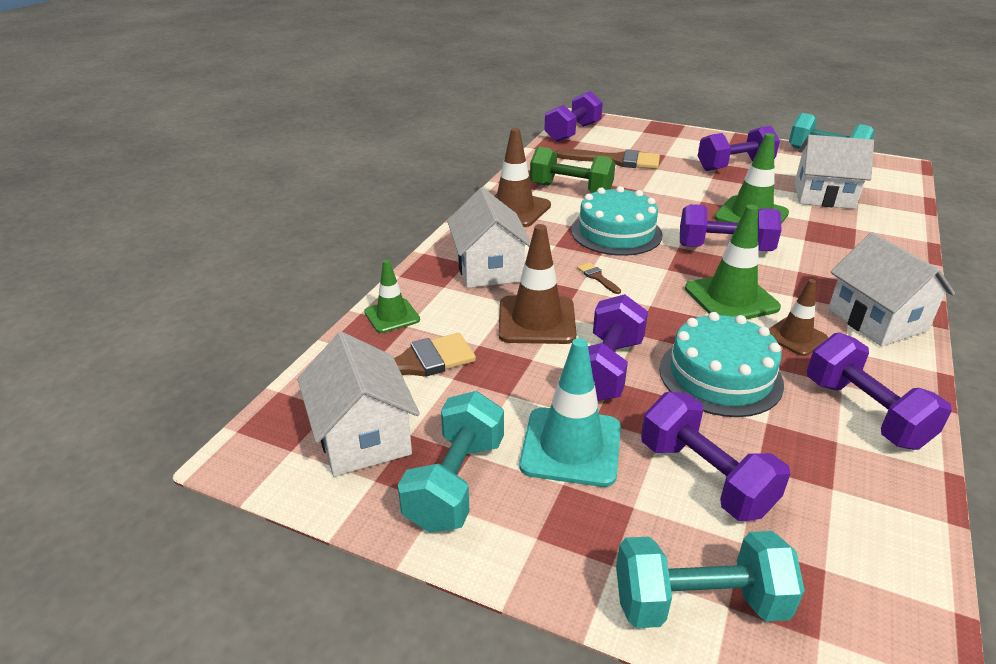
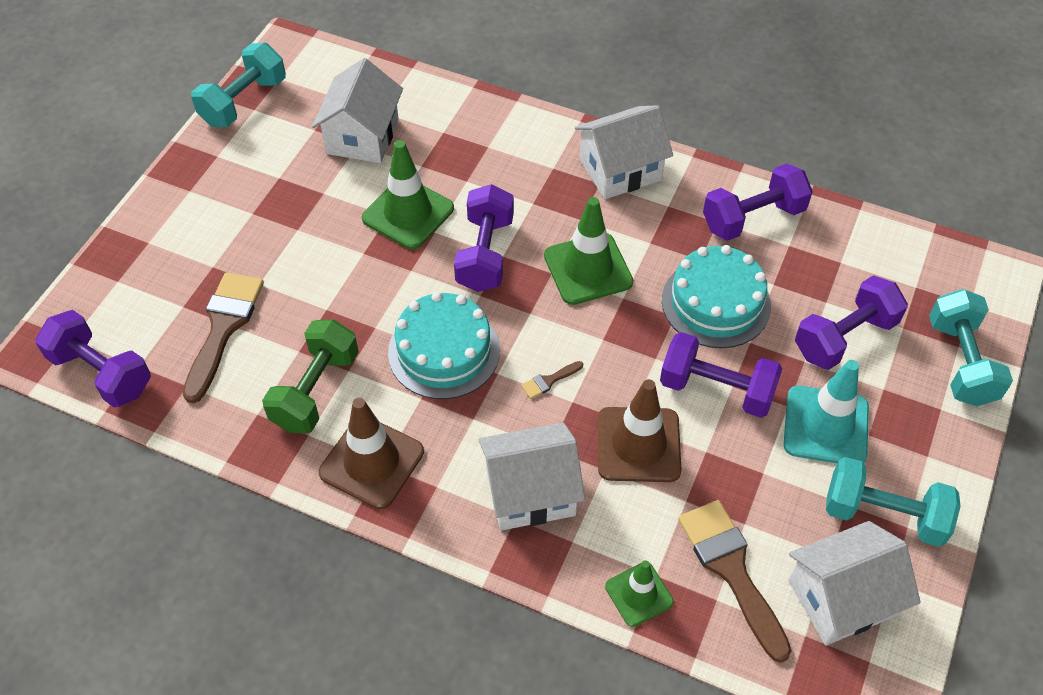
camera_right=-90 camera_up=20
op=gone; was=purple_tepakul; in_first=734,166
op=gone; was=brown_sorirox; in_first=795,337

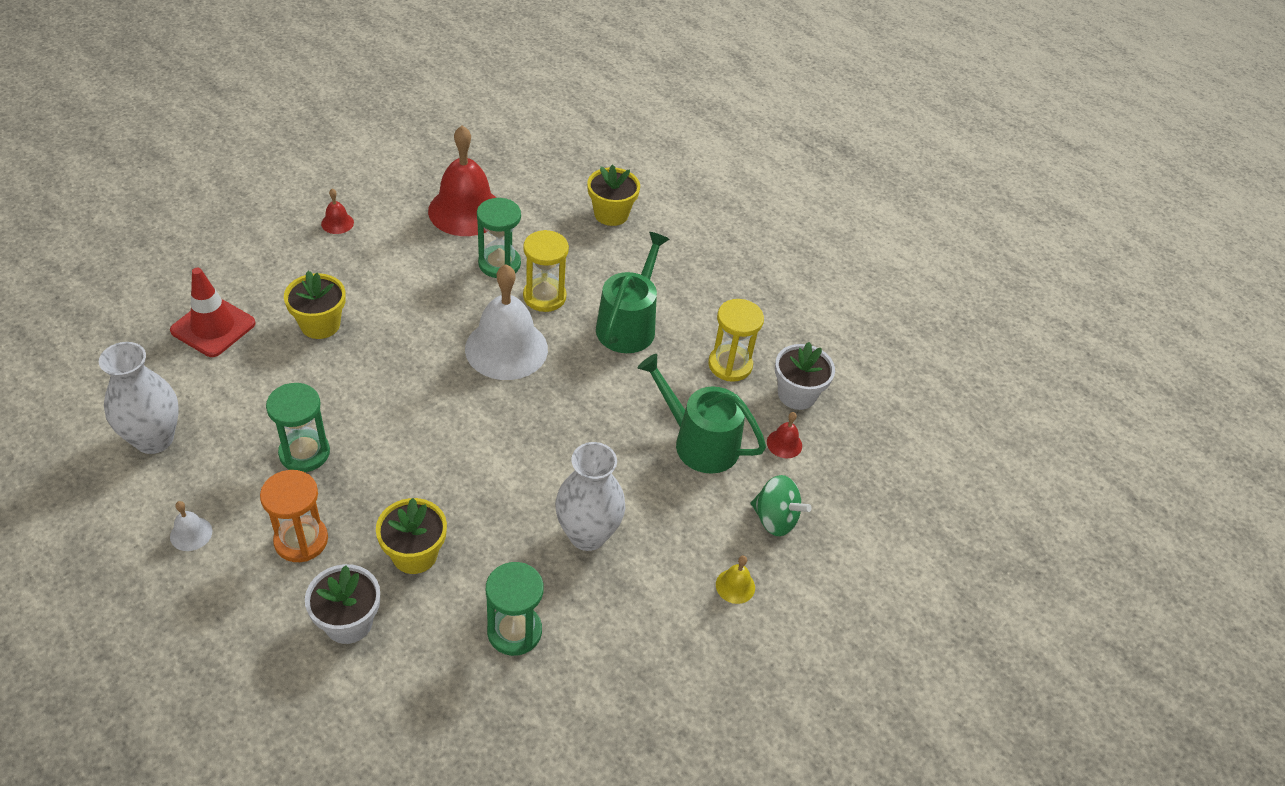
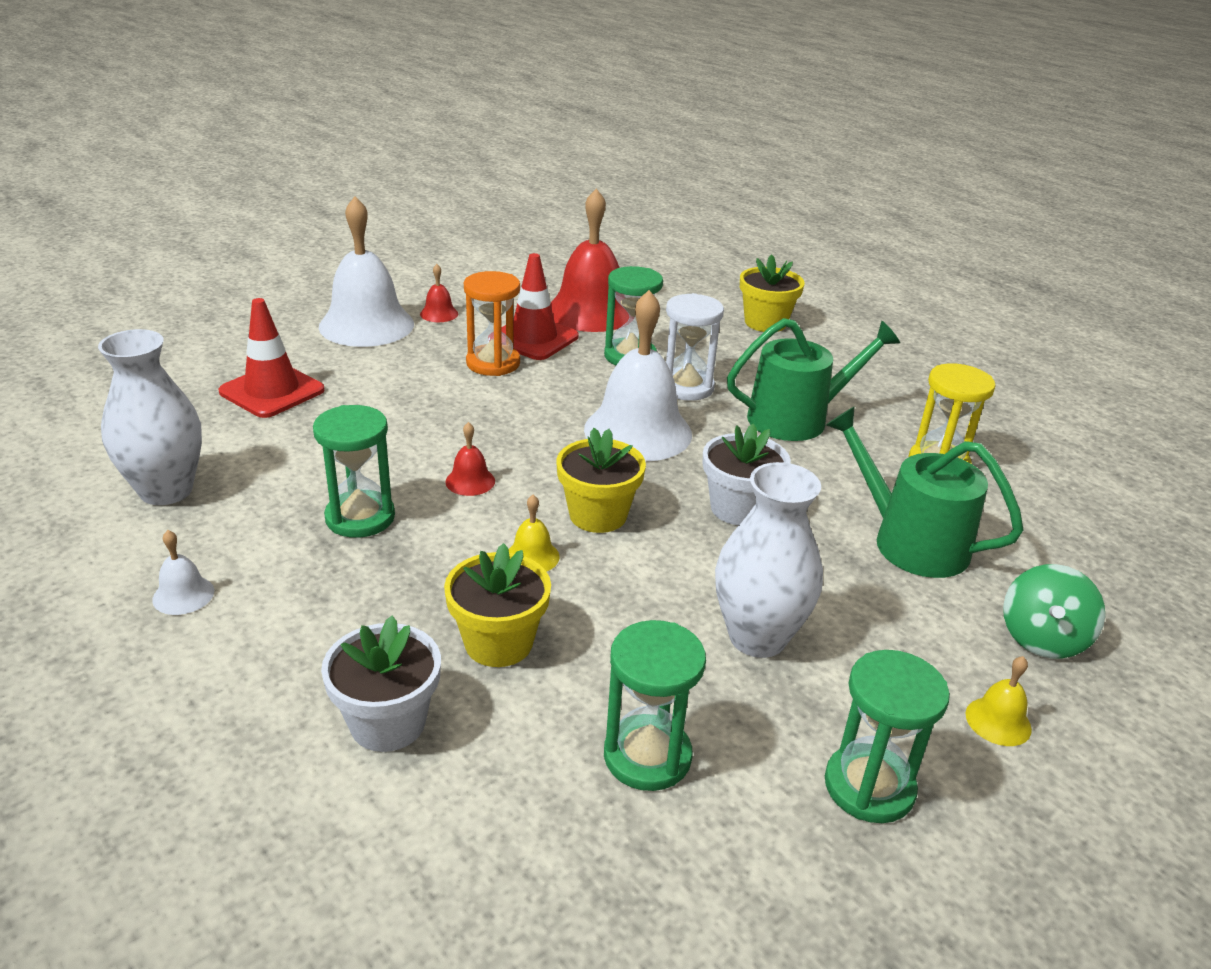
camera_right=10 camera_up=-15
op=shifted; was=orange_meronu; in_first=301,540; in_second=493,363
op=shifted; was=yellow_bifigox; in_first=320,324; in_second=598,515
op=repainted; was=yellow_meronu; now=white_meronu; in_first=544,296; in_second=686,387
op=rotated; was=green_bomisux; in_first=628,325; in_second=796,418; clockwise=45
op=rotated; was=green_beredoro; in_first=775,519; in_second=1042,639; clockwise=75
op=shifted; was=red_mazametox; in_first=784,444; in_second=470,481
op=shifted; was=white_bifigox; in_first=797,394; in_second=738,508
op=new; now=white_mazametox; in_second=366,325
op=new; now=red_sorirox; in_second=533,338
op=new; now=yellow_mazametox; in_second=532,556
op=new; now=green_meronu; in_second=869,787

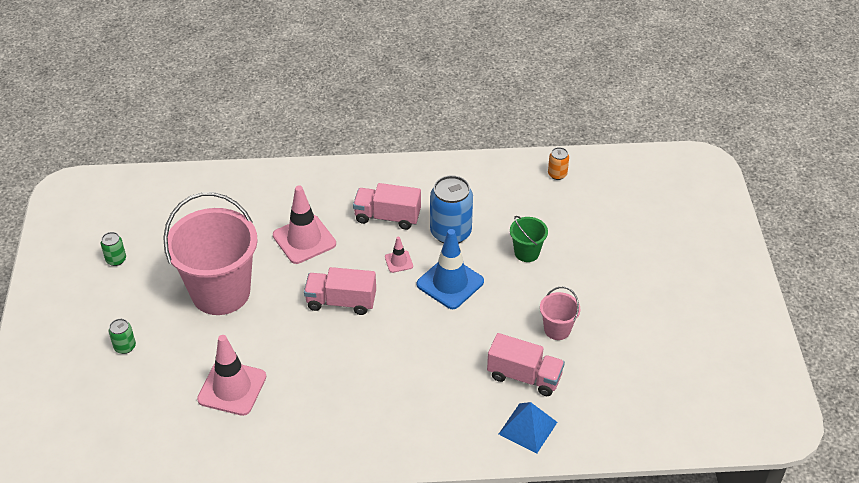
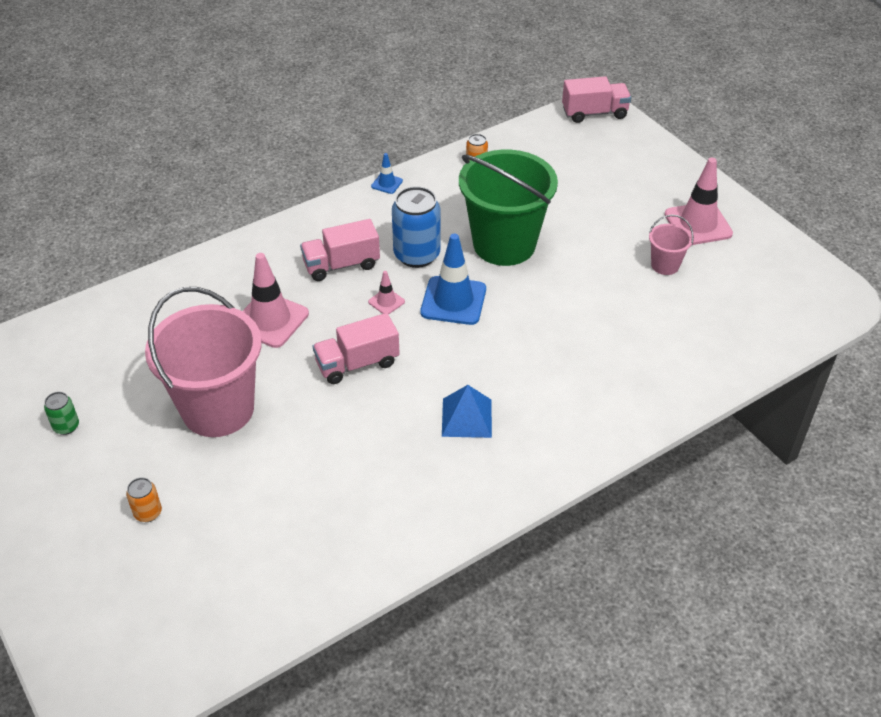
camera_right=-30 camera_up=0
op=repainted; was=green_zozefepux; now=orange_zozefepux; in_first=125,347; in_second=148,513
op=shifted; was=pink_sorirox; in_first=232,388; in_second=698,224
op=shifted; was=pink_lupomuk; in_first=524,376; in_second=594,113
op=shifted; was=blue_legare; in_first=528,428; in_second=467,417
op=scaled; was=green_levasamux; in_first=526,252; in_second=504,244; ratio=2.27
op=shifted; was=pink_levasamux; in_first=557,329; in_second=665,265
op=new; now=blue_sorirox; in_second=387,183

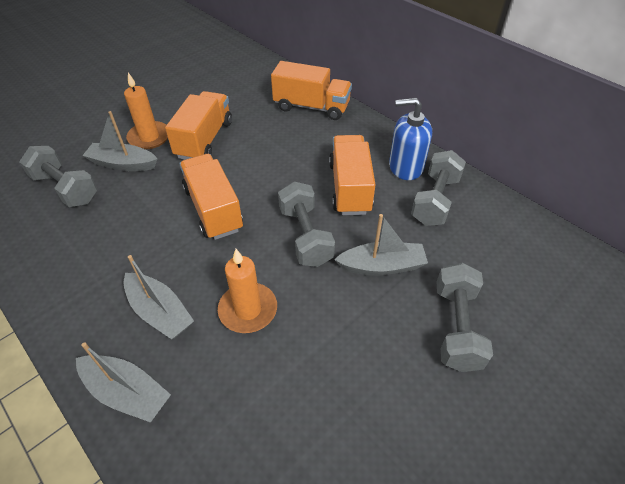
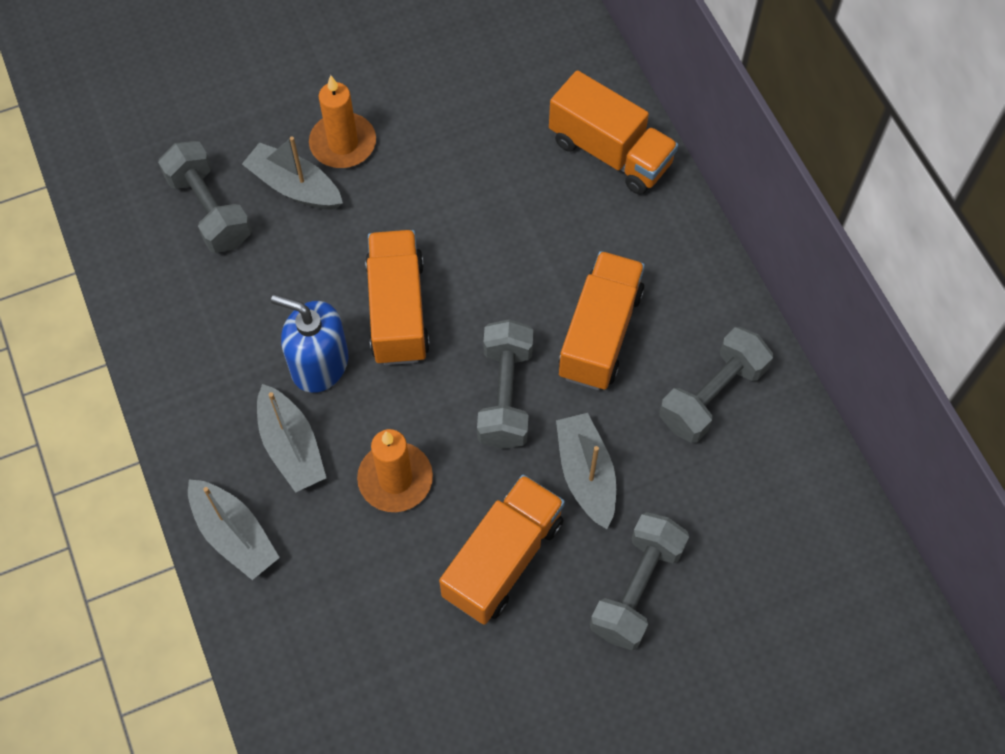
camera_right=20 camera_up=15
op=shifted; was=orange_lupomuk; in_first=204,139; in_second=503,559
op=rotated; was=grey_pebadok; in_first=382,266; in_second=586,474; clockwise=-120
op=shifted; was=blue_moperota; in_first=405,167; in_second=319,364

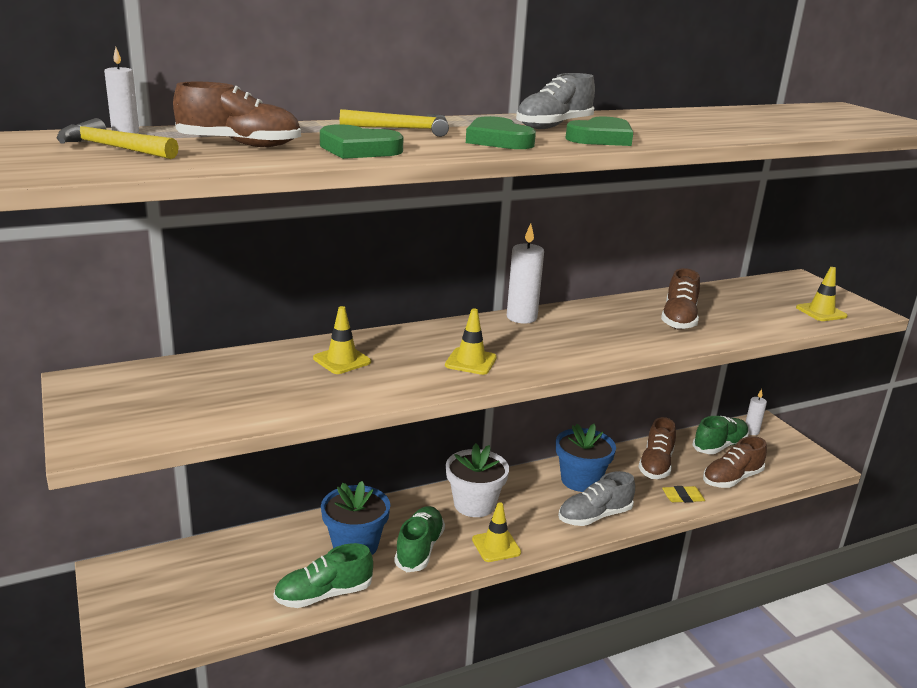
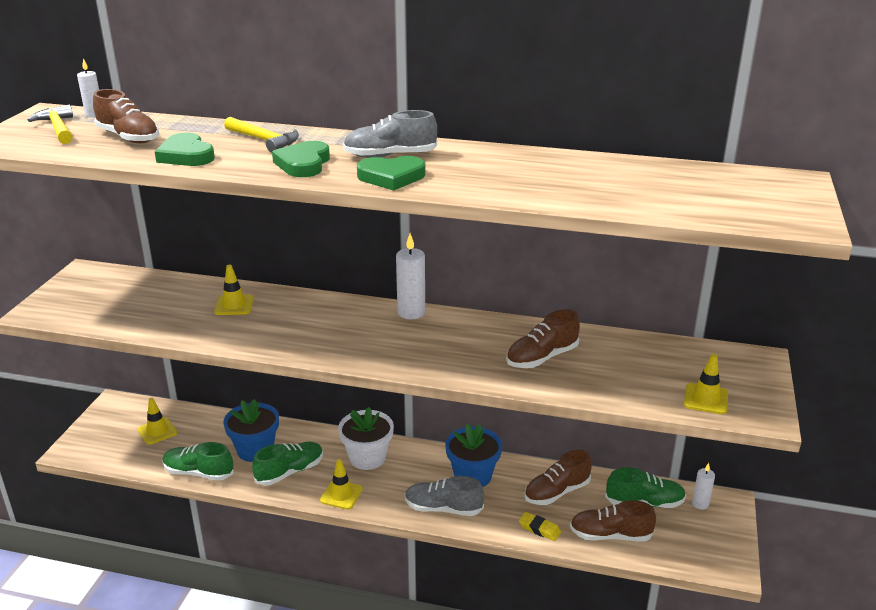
camera_right=40 camera_up=5
op=shifted; was=yellow_sorirox; in_first=470,361; in_second=157,431

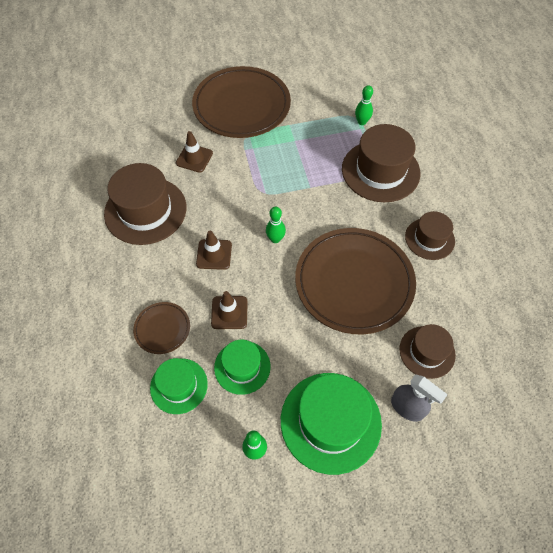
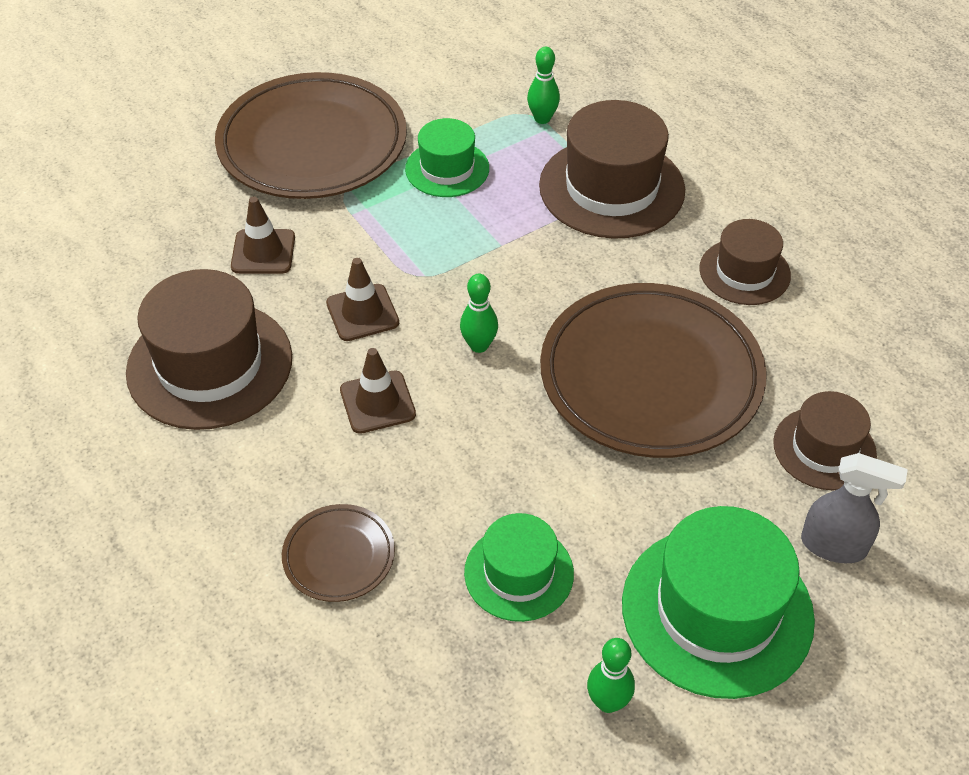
camera_right=-20 camera_up=-10
op=shifted; was=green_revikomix; in_first=179,385; in_second=447,169
op=shifted; was=brown_sorirox; in_first=229,312; in_second=362,313

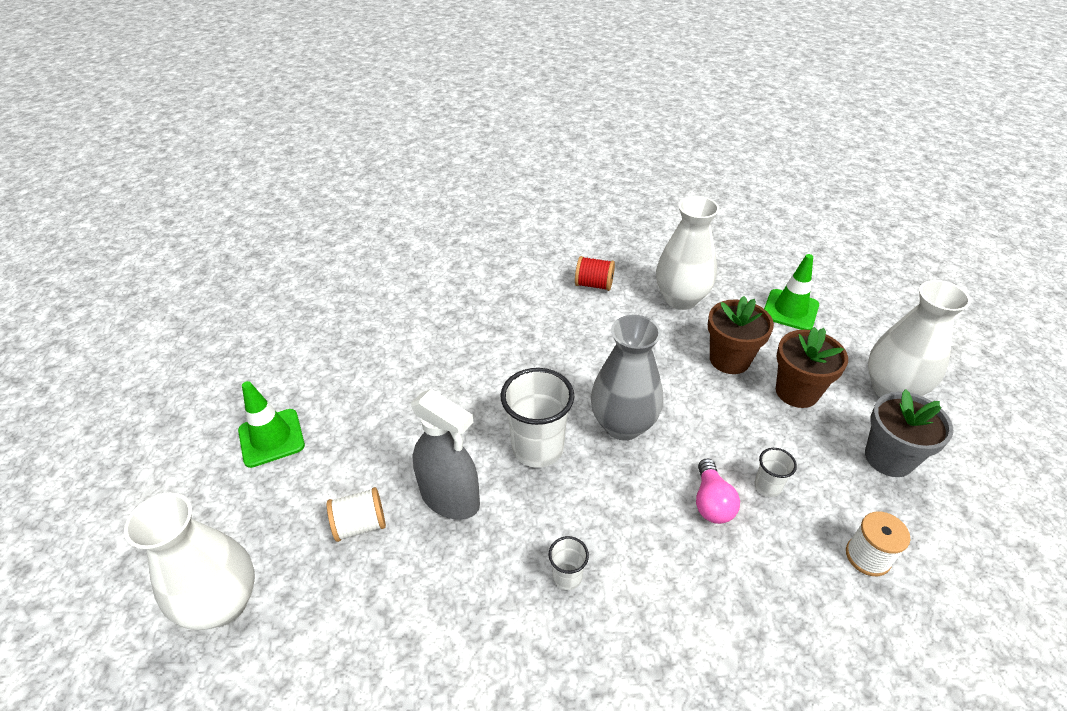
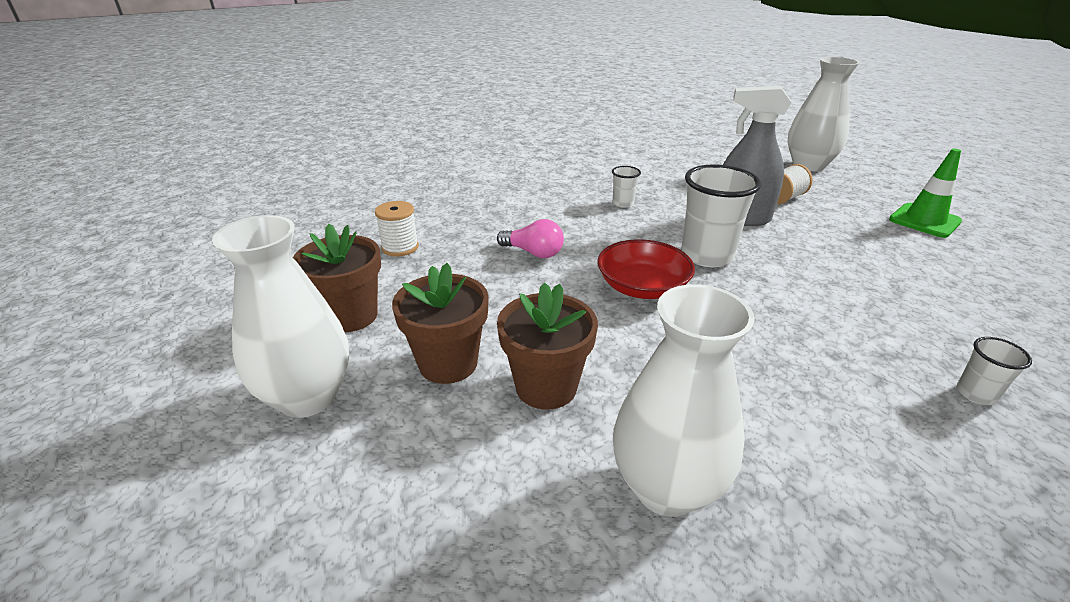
camera_right=160 camera_up=-10
op=gone; was=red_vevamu; in_first=594,285
op=swapped; was=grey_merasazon; now=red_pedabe; in_first=623,425; in_second=642,287
op=rotated; was=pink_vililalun; in_first=711,502; in_second=533,253; clockwise=135
op=shifted; was=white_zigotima; in_first=767,486; in_second=976,394
op=gone; was=green_sorirox; in_first=790,310
op=repainted; was=grey_bifigox; now=brown_bifigox; in_first=888,458; in_second=350,316

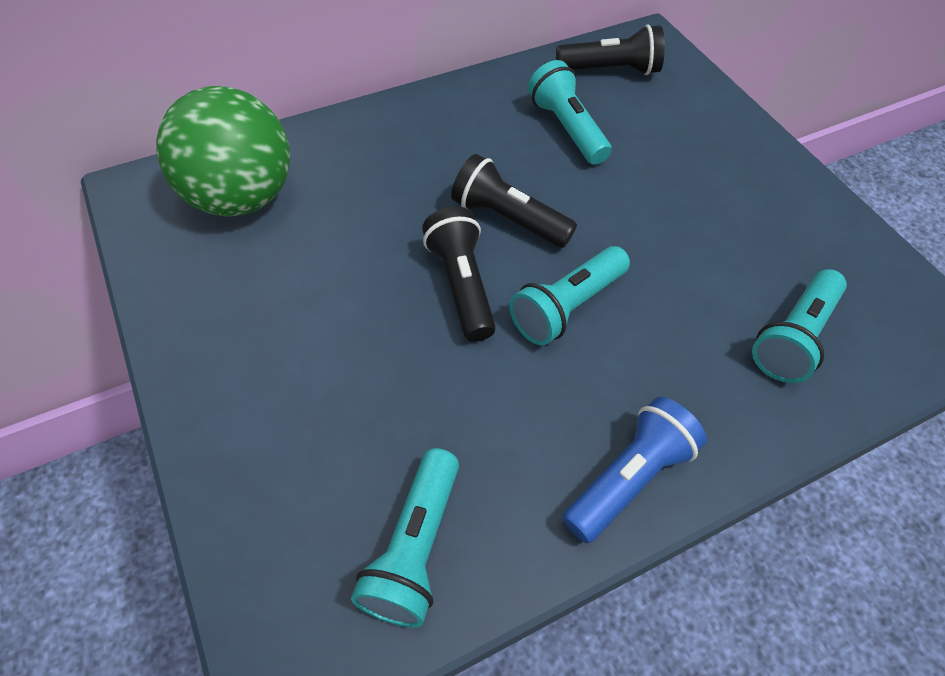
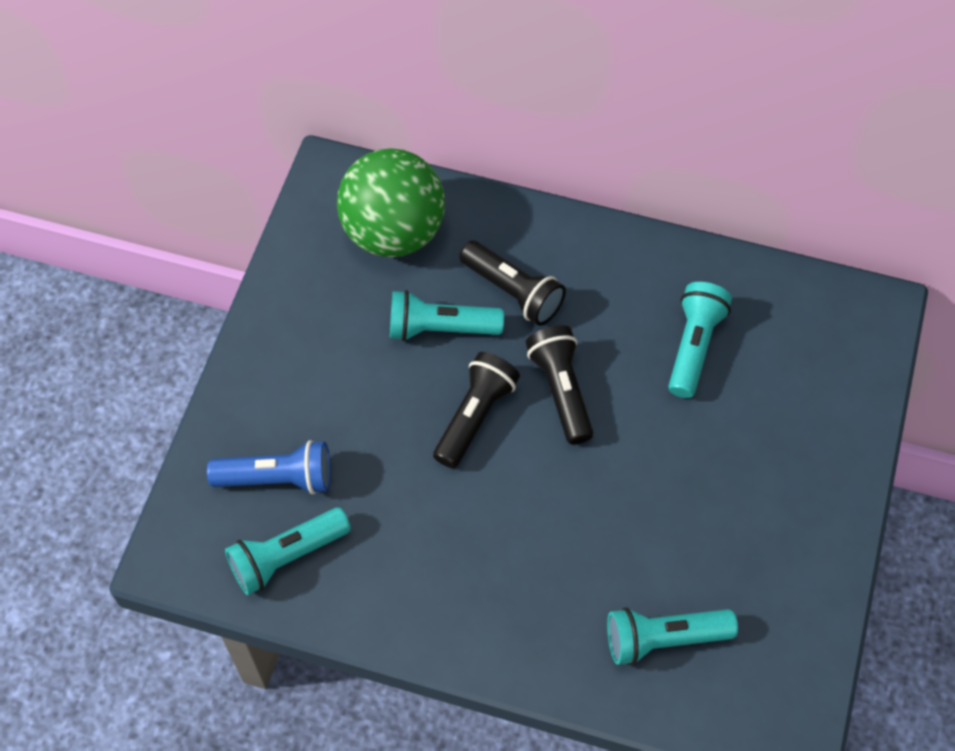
camera_right=45 camera_up=5
op=shifted; was=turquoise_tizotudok; in_first=566,307; in_second=440,328
op=shifted; was=black_tizotudok; in_first=610,70; in_second=513,292
op=shifted; was=blue_tizotudok; in_first=629,478; in_second=278,478

